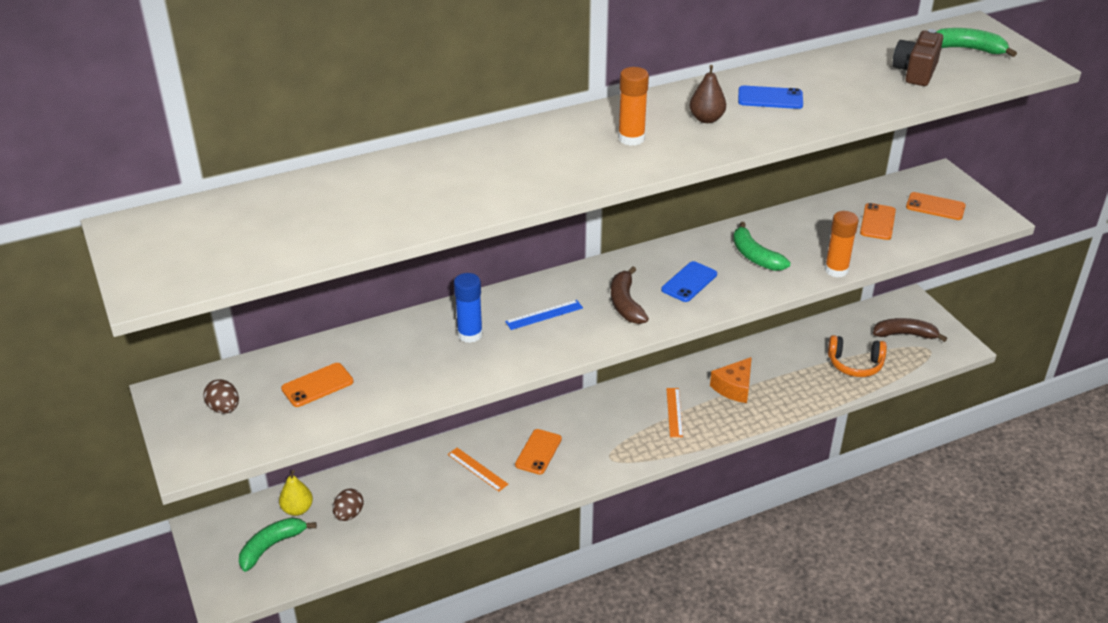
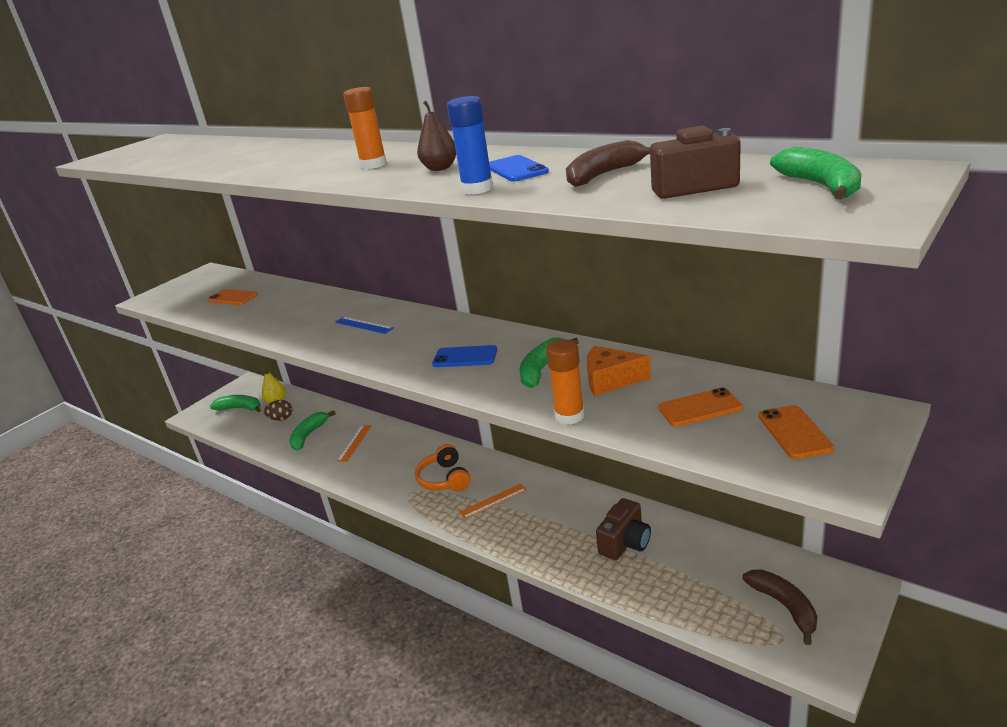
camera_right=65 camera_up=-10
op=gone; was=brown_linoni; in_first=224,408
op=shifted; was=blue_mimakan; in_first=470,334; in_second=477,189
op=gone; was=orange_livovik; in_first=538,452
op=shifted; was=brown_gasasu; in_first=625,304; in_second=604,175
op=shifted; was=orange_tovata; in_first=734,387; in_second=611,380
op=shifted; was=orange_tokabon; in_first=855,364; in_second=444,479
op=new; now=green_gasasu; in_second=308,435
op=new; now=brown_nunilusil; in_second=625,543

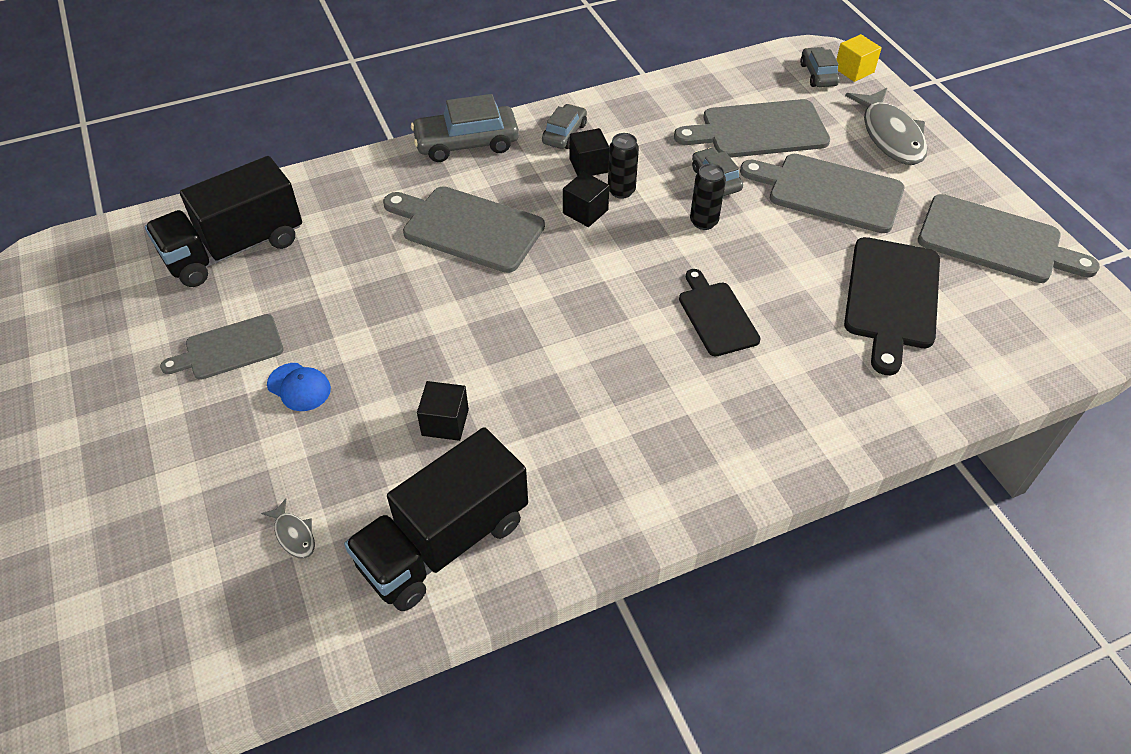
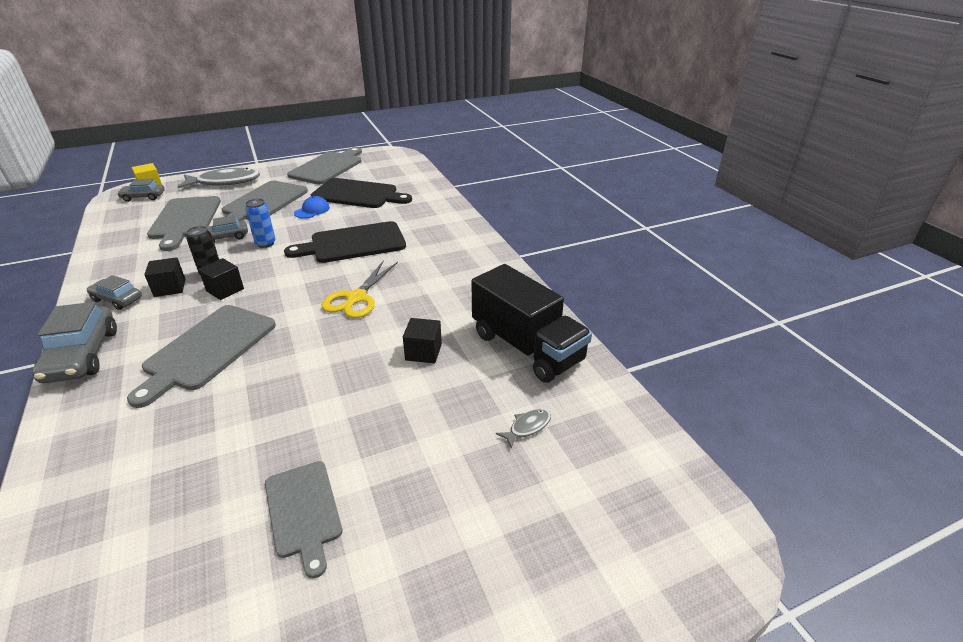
camera_right=-90 camera_up=-15
op=gone; was=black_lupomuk; in_first=235,249
op=shifted; was=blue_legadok; in_first=299,387; in_second=312,210
op=scaled; was=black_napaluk; in_first=716,316; in_second=353,243; ratio=1.59
op=repainted; was=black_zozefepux; now=blue_zozefepux; in_first=703,222; in_second=265,243
op=new; now=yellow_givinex; in_second=356,298

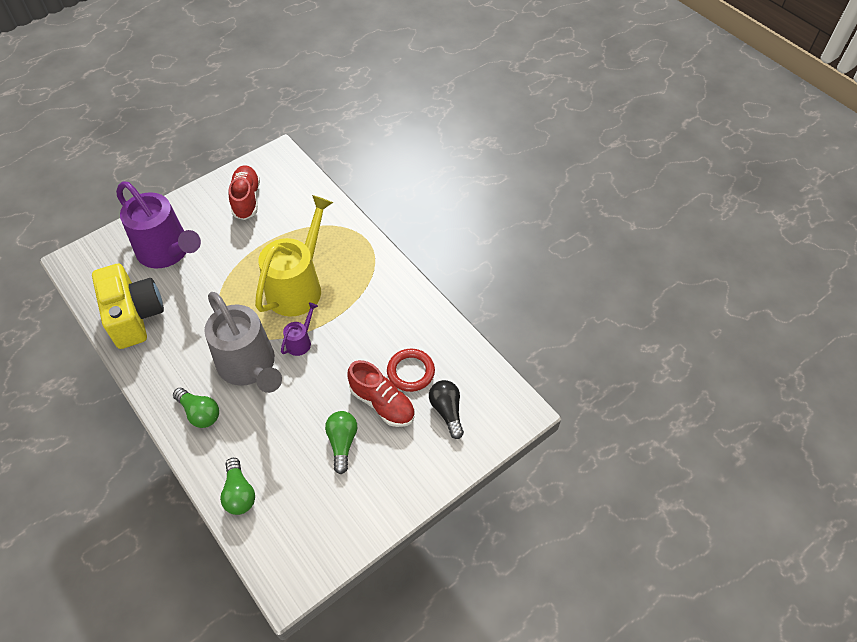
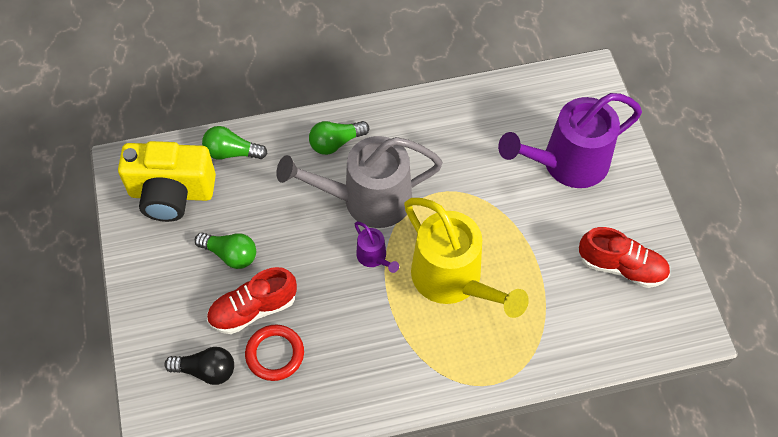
camera_right=115 camera_up=5
op=shifted; was=yellow_nunilusil; in_first=134,316; in_second=171,193

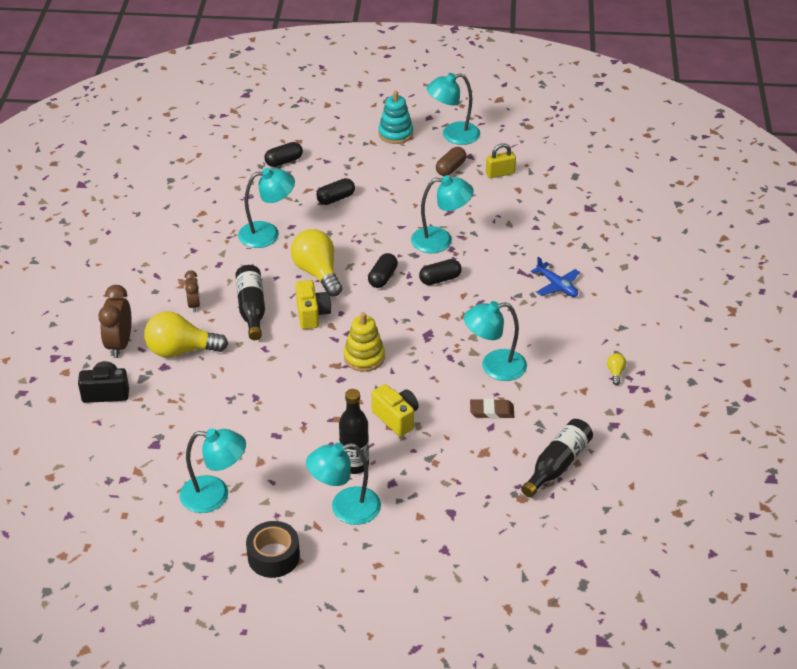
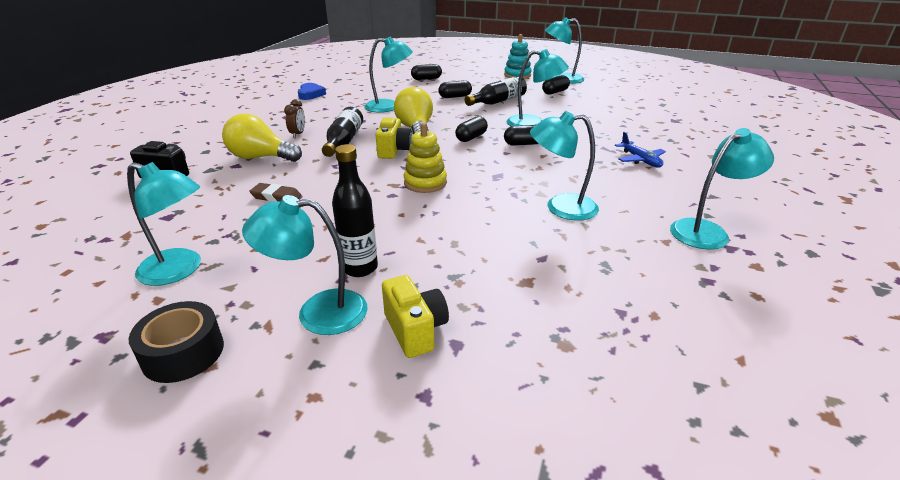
camera_right=15 camera_up=-10
op=gone; was=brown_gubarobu; in_first=119,344
op=shifted; was=yellow_nunilusil; in_first=396,418; in_second=415,330
op=repainted; was=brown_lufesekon; now=black_lufesekon; in_first=450,168; in_second=555,92
op=shifted; was=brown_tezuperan; in_first=491,411; in_second=276,197
op=gone; was=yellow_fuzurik; in_first=500,173
op=shifted; was=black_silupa; in_first=557,465; in_second=498,101
op=swapped; was=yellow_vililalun; now=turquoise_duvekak; in_first=615,372; in_second=707,231
op=new; now=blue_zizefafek; in_second=310,94

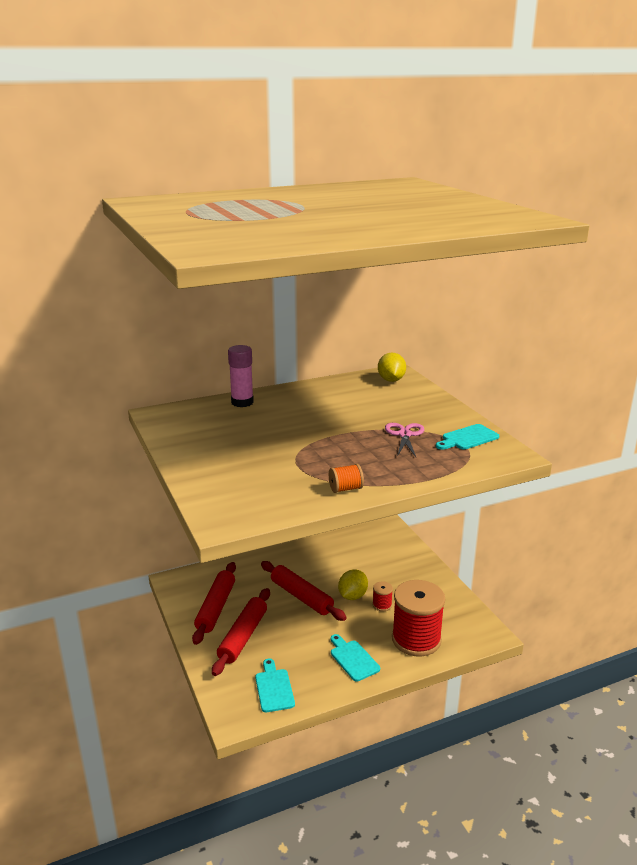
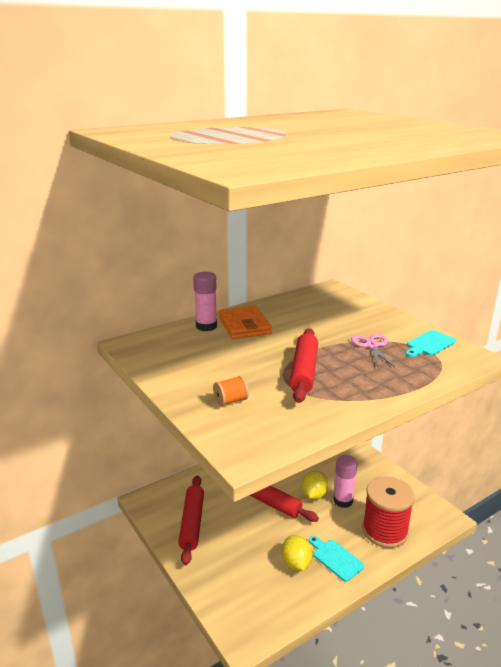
camera_right=-10 camera_up=0
op=shifted; was=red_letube; in_first=243,637; in_second=304,371
op=gone; was=turquoise_napaluk; in_first=274,688
op=shifted; was=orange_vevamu; in_first=345,489; in_second=231,401
op=swapped; was=red_vevamu; now=pink_mimakan; in_first=382,605; in_second=343,501
op=shifted; was=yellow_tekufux; in_first=391,380; in_second=296,563
op=new; now=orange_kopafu; in_second=244,326

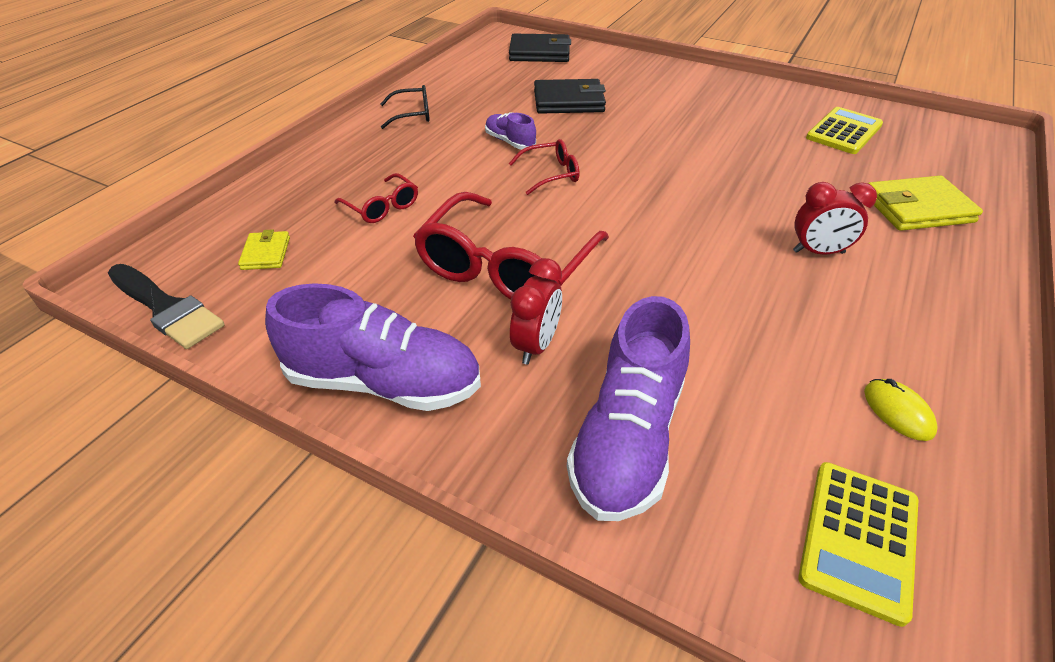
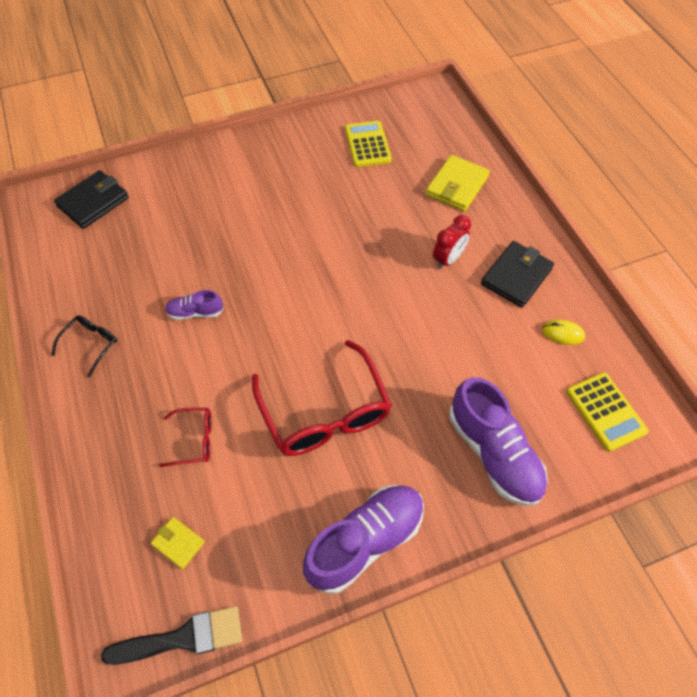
camera_right=-50 camera_up=15
op=gone; was=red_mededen; in_first=551,174
op=gone; was=red_gubarobu; in_first=536,345
op=shifted; was=black_kopafu; in_first=568,101; in_second=516,276

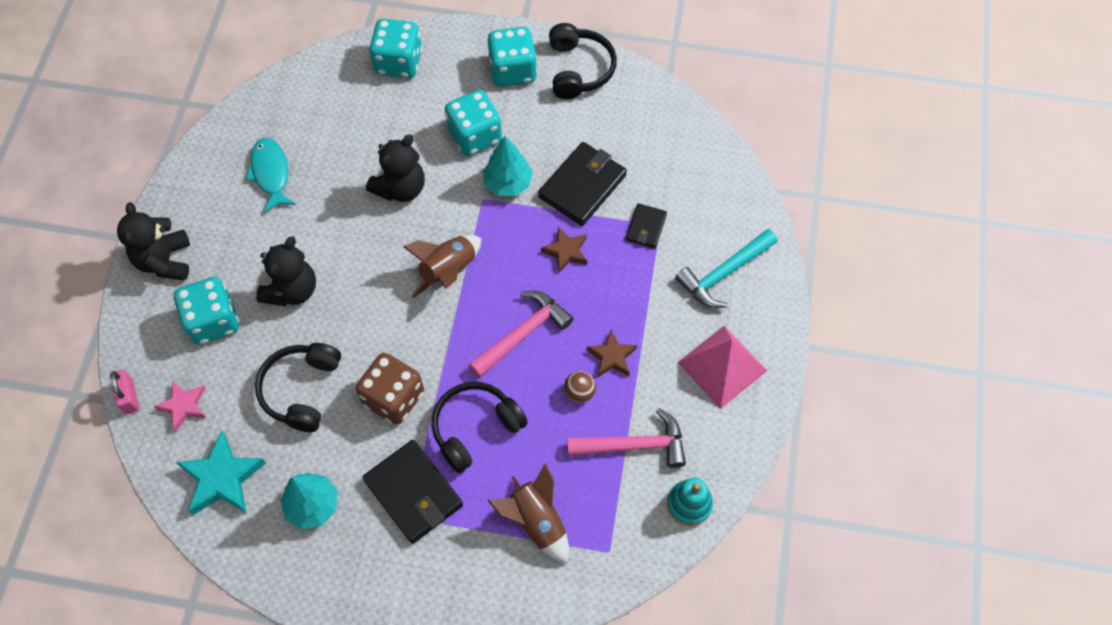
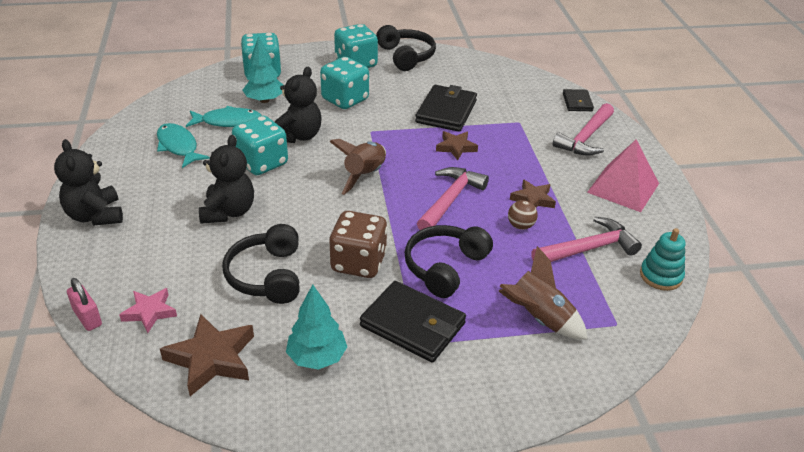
camera_right=-20 camera_up=-25
op=shifted; was=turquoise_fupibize; in_first=213,321; in_second=262,163
op=repainted; was=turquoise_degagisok; now=brown_degagisok; in_first=222,478; in_second=211,359
op=shifted; was=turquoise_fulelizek; in_first=508,183; in_second=264,100
op=shifted; was=black_kopafu; in_first=646,227; in_second=577,102
op=repainted; was=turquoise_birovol; now=pink_birovol; in_first=724,273; in_second=586,138
op=new; now=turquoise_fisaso; in_second=228,122

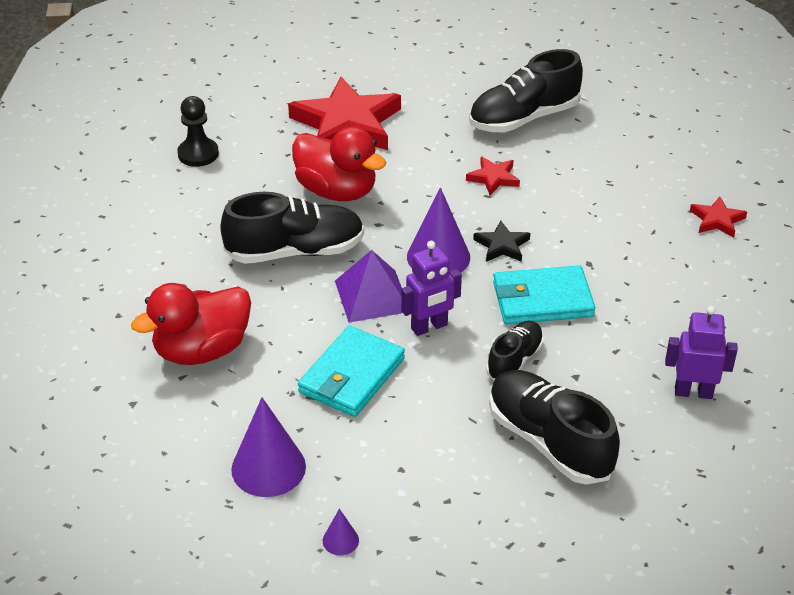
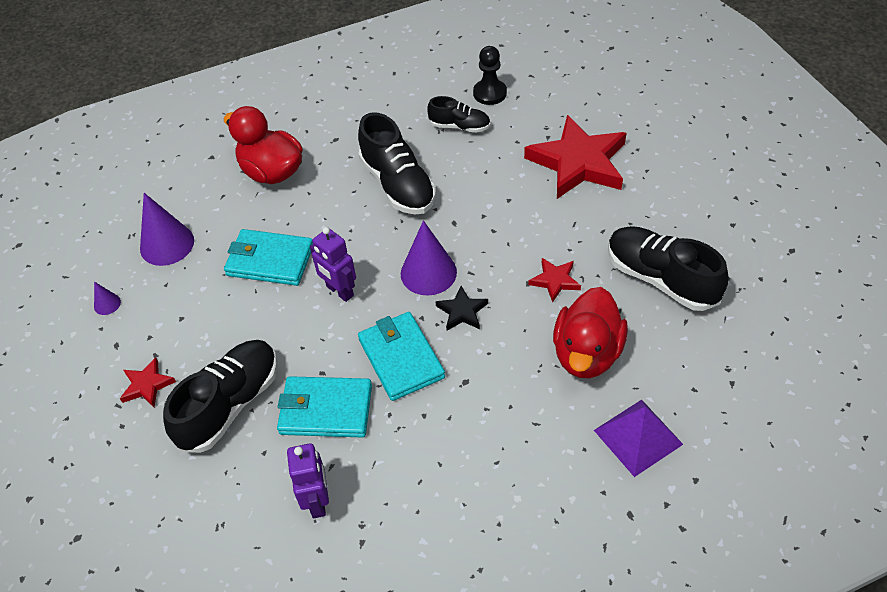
camera_right=75 camera_up=10
op=shifted; was=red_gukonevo; in_first=337,191; in_second=587,353
op=shifted; was=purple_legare; in_first=372,296; in_second=638,437
op=shifted; was=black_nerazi; in_first=514,360; in_second=459,126
op=shifted; was=red_degagisok; in_first=717,220; in_second=147,385
op=new; now=turquoise_kopafu; in_second=326,409

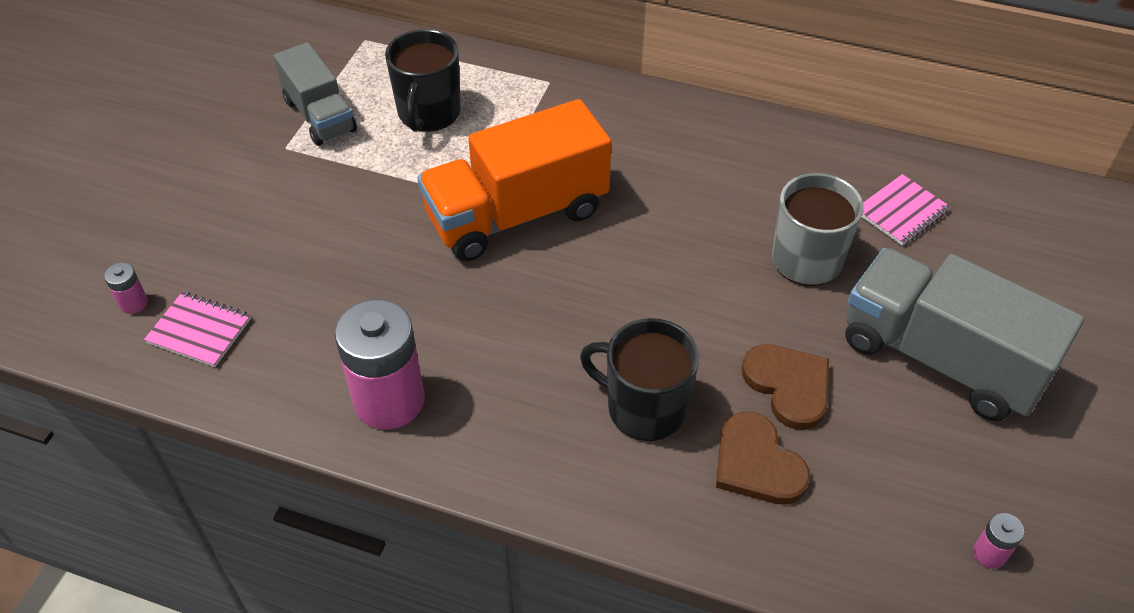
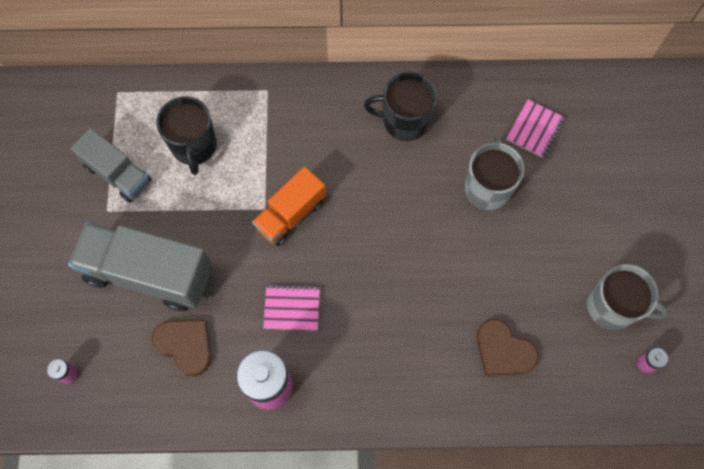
camera_right=-20 camera_up=20
op=shifted; was=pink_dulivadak; in_first=199,330; in_second=292,308
op=scaled; was=orange_lupomuk; in_first=517,214; in_second=290,214; ratio=0.61
op=shifted; was=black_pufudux; in_first=644,408; in_second=404,121
op=shifted; was=brown_zizefafek; in_first=788,386; in_second=185,345
op=shifted; was=grey_lupomuk; in_first=940,359; in_second=149,273
op=new; now=grey_pufudux; in_second=612,307

